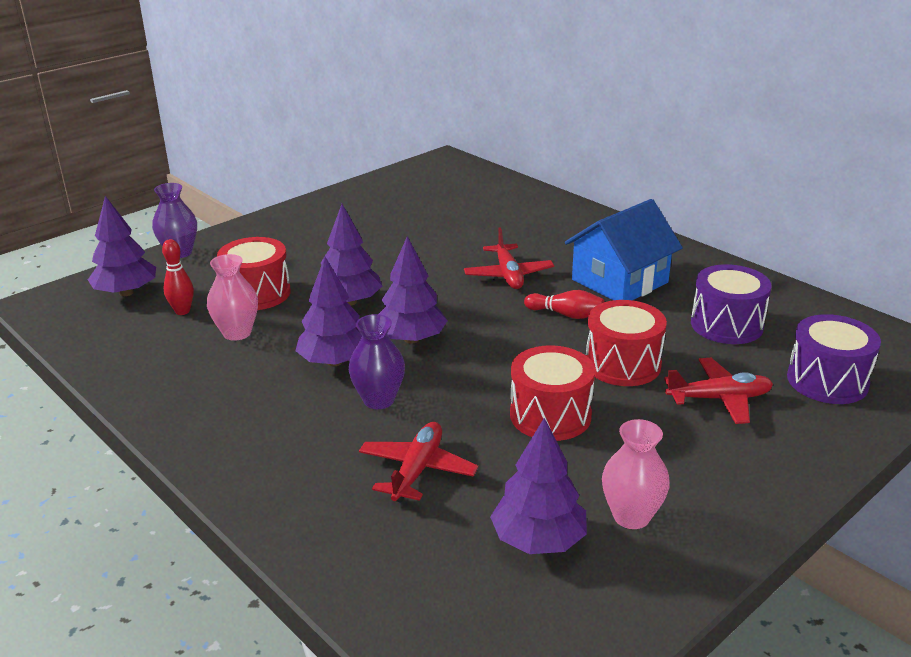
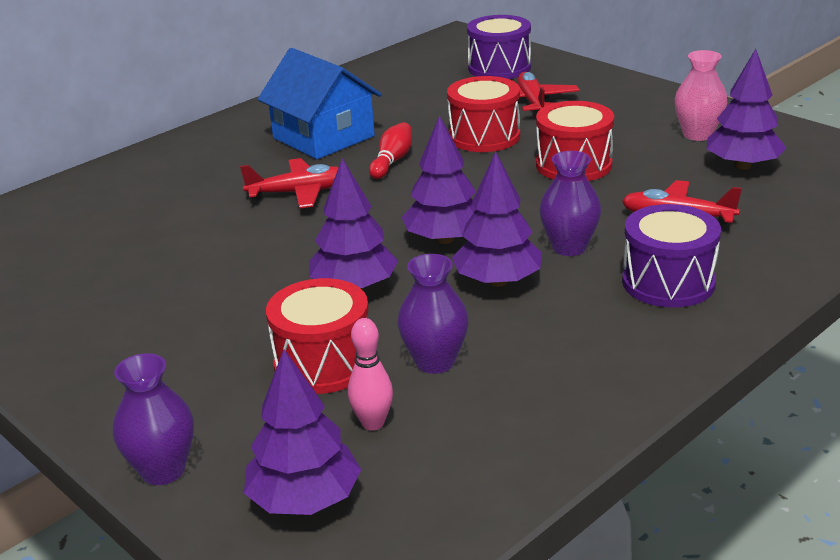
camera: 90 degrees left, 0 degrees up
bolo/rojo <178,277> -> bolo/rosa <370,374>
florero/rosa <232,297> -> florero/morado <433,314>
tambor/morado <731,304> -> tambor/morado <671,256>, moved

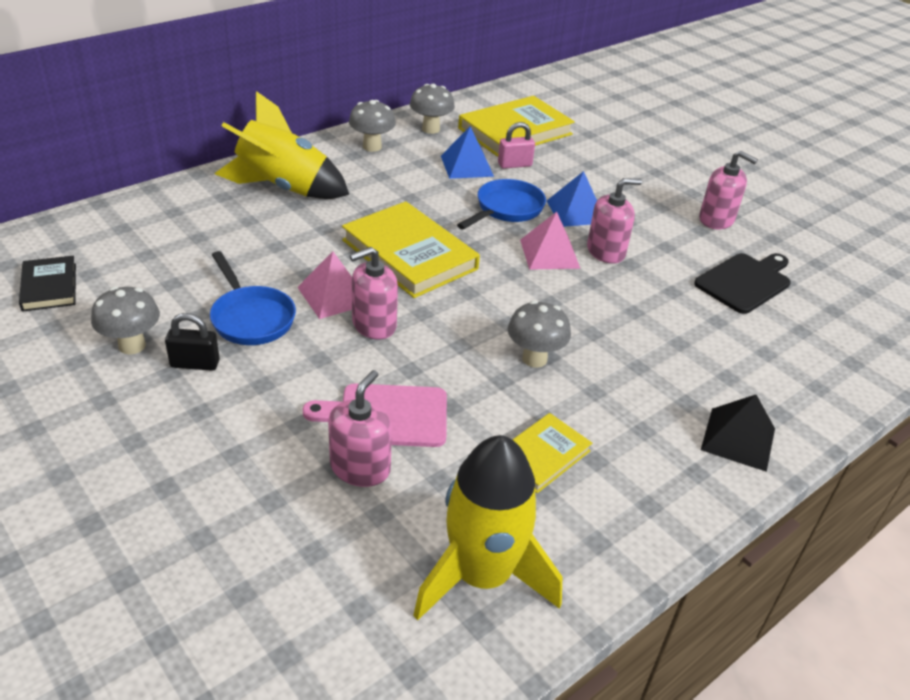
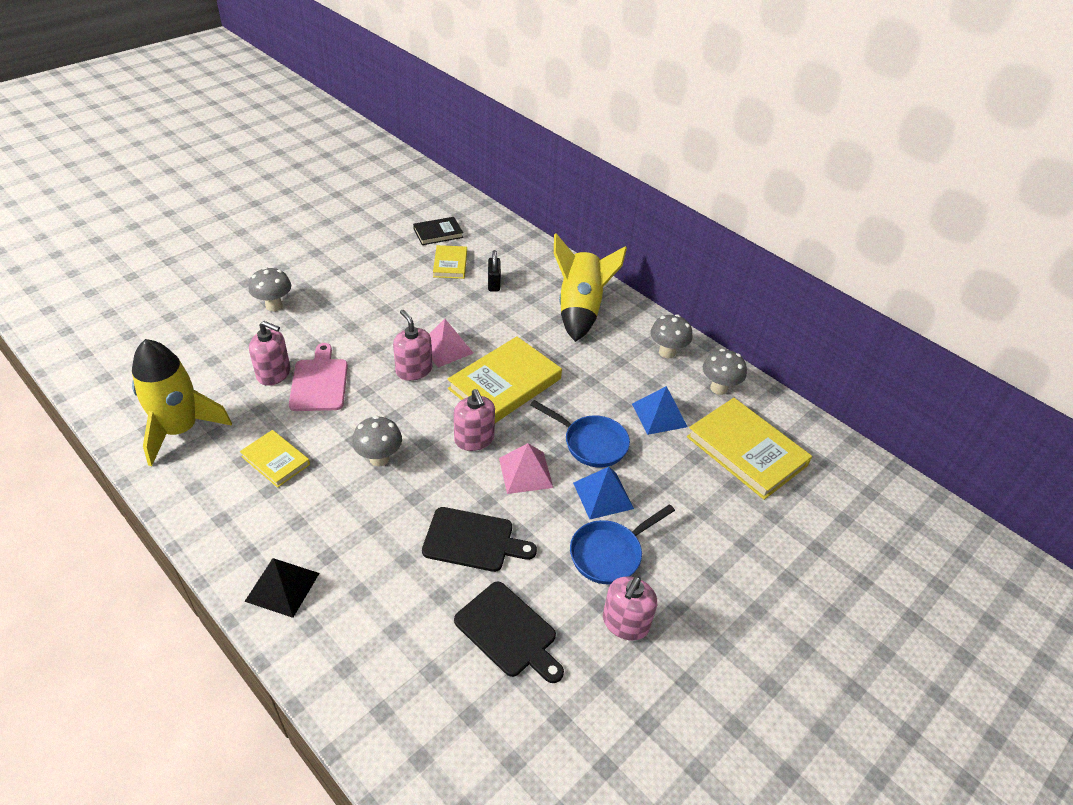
camera: 85 degrees right, 5 degrees up
candado/rosa <516,145> -> none
dispensador de jabón/rosa <614,221> -> dispensador de jabón/rosa <474,420>, moved
sartén/azul <253,298> -> sartén/azul <622,544>, moved
seta/gris <125,320> -> seta/gris <269,289>, moved
candado/negro <192,342> -> candado/negro <494,271>, moved
none -> libro/amarillo <450,262>
none -> tabla de cortar/negro <479,539>

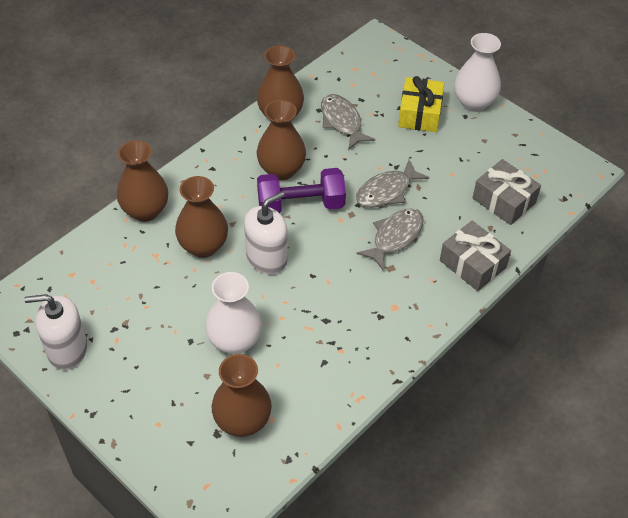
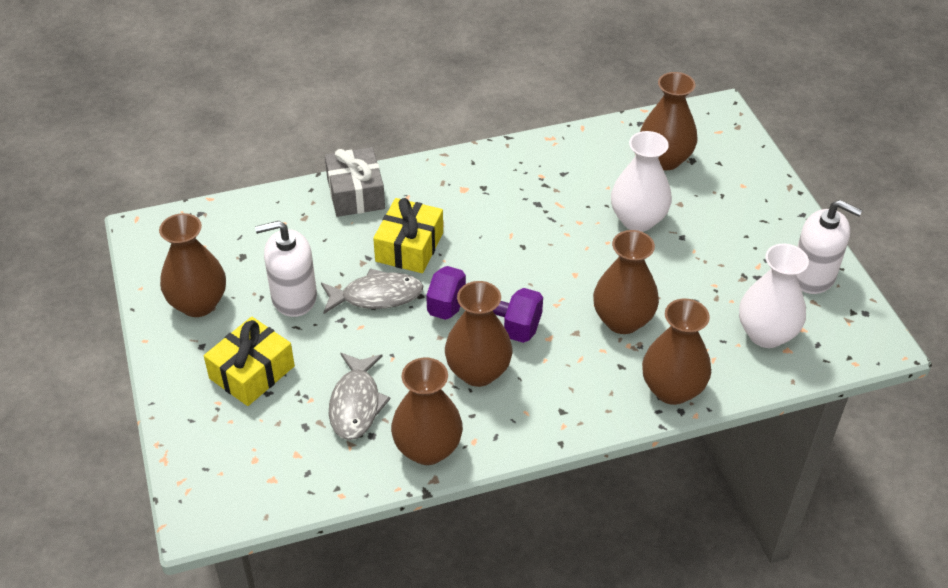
camera: 150 degrees left, 5 degrees down
florero/blanco <477,72> -> florero/blanco <774,296>, moved
regalo/gris <507,192> -> none
dispensador de jabón/blanco <266,232> -> dispensador de jabón/blanco <286,269>, moved
pez/gris <390,239> -> regalo/amarillo <408,235>
none -> florero/marrón <192,265>

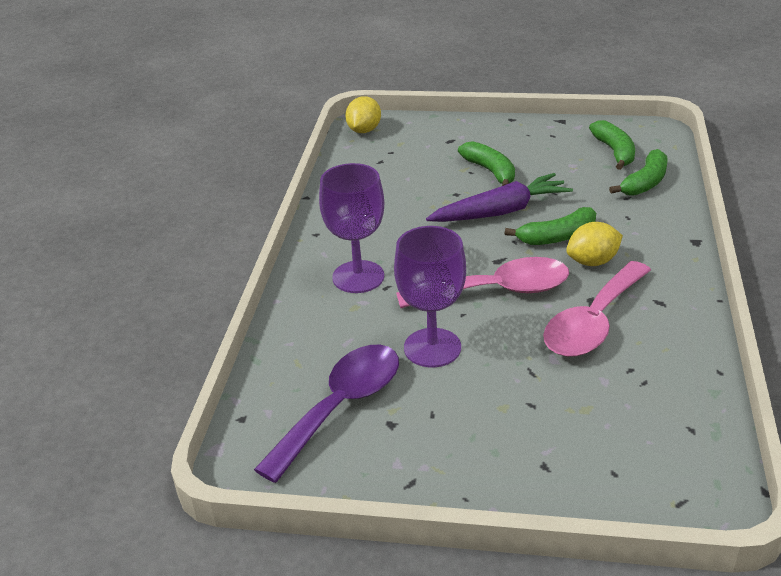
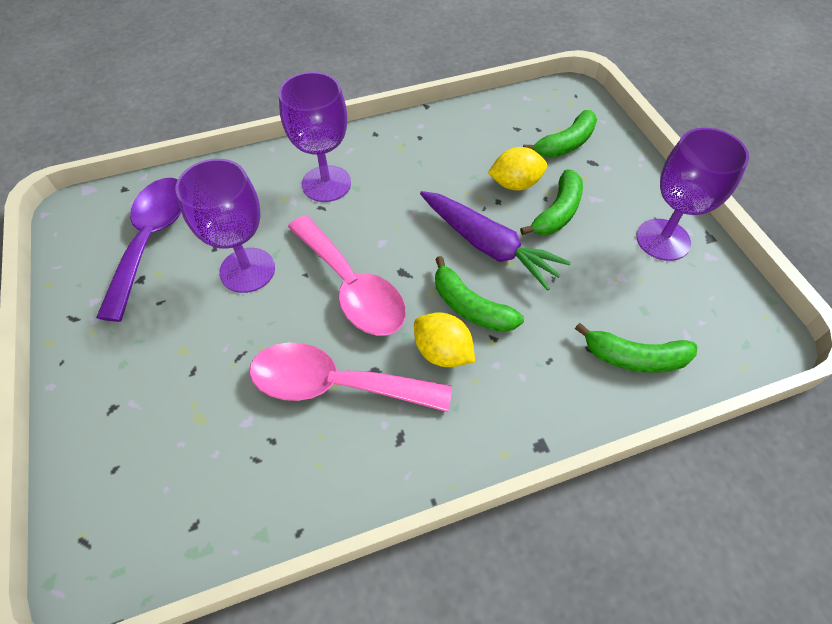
camera: 60 degrees right, 20 degrees up
limón/amarillo <363,114> -> limón/amarillo <517,169>, moved
plátano/verde <612,145> -> plátano/verde <560,134>, moved
cuchara/morado <326,414> -> cuchara/morado <138,250>, 90 degrees counterclockwise
none -> copa/morado <692,194>

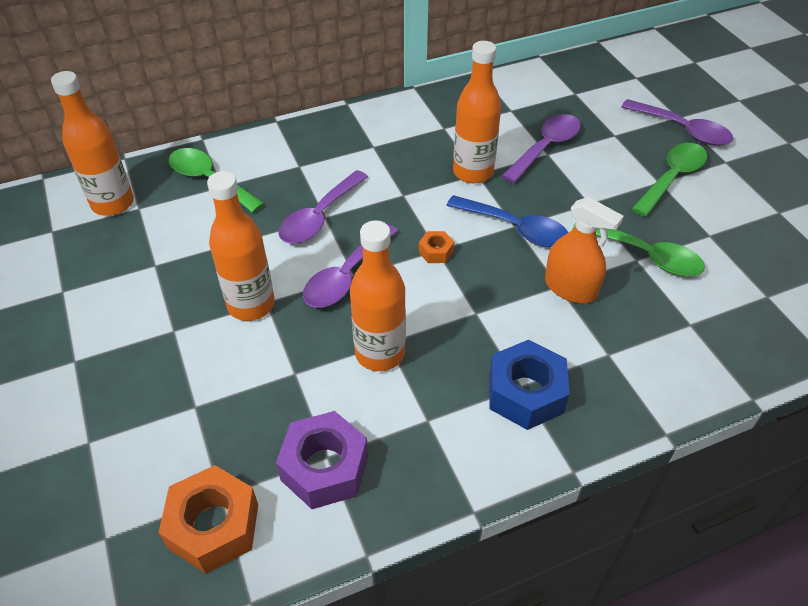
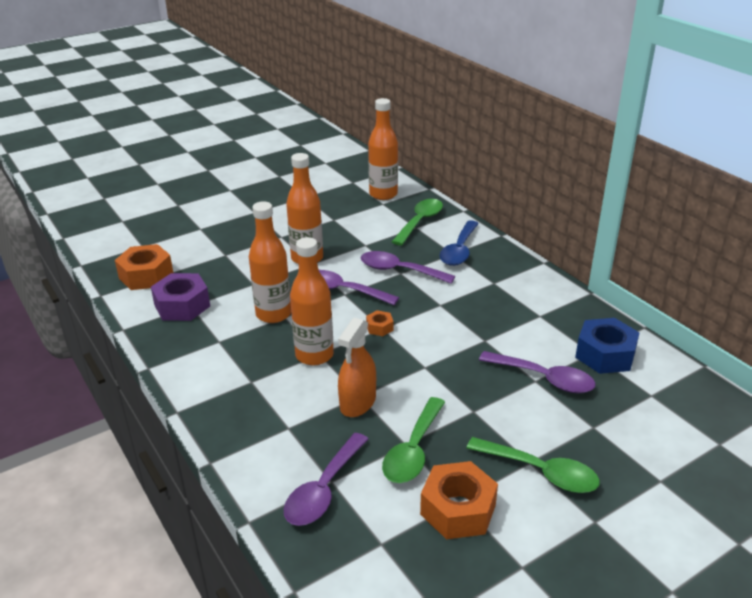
camera: 80 degrees right, 15 degrees down
botella/naranja <477,112> -> botella/naranja <312,301>, moved
cuchara/morado <677,122> -> cuchara/morado <326,479>, moved
cuchara/azul <507,221> -> cuchara/azul <459,243>, moved
tuerca/azul <529,385> -> tuerca/azul <607,346>, moved
none -> tuerca/naranja <459,500>

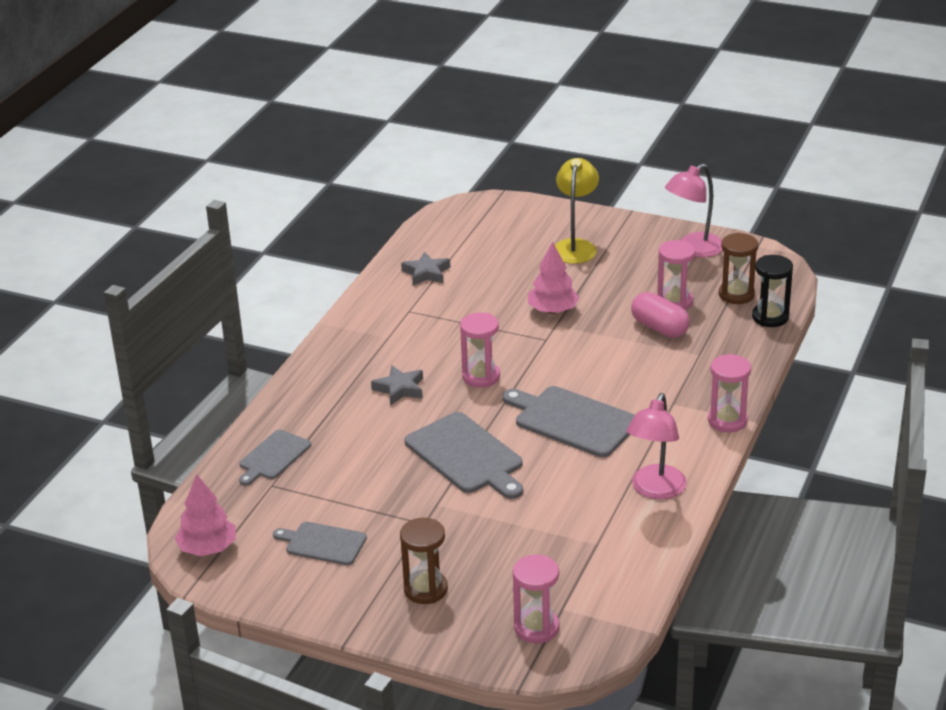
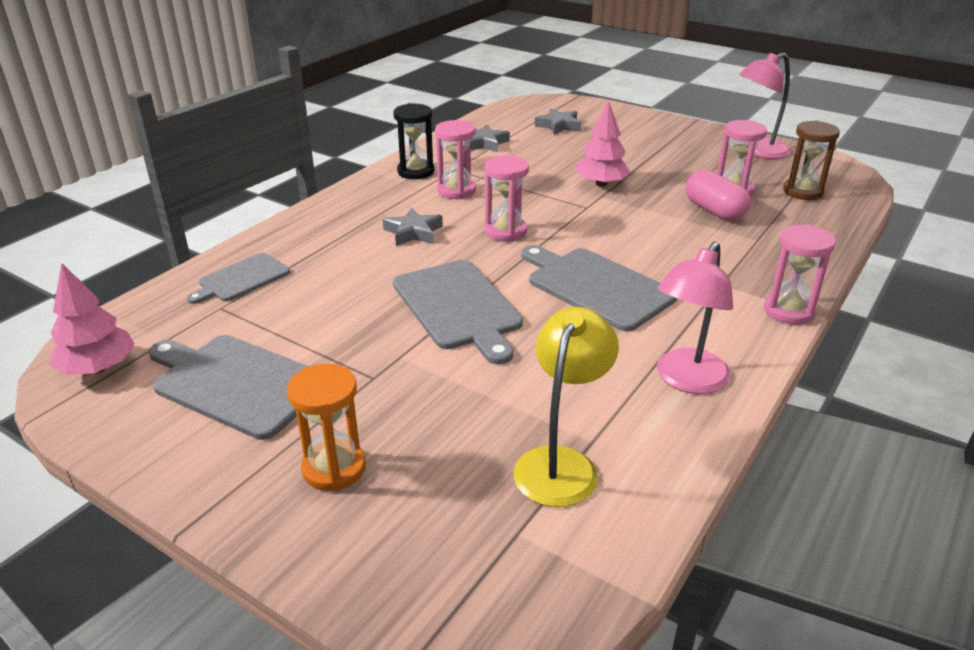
camera: 10 degrees right, 0 degrees up
lámpara/amarillo <577,211> -> lámpara/amarillo <566,407>, moved
reloj de arena/negro <772,291> -> reloj de arena/negro <413,141>, moved
reloj de arena/marrón <424,561> -> reloj de arena/naranja <326,427>
tabla de cortar/gris <320,543> -> tabla de cortar/gris <229,387>, x1.64
reloj de arena/rosa <536,599> -> reloj de arena/rosa <455,159>, moved
none -> estrella/gris <558,121>

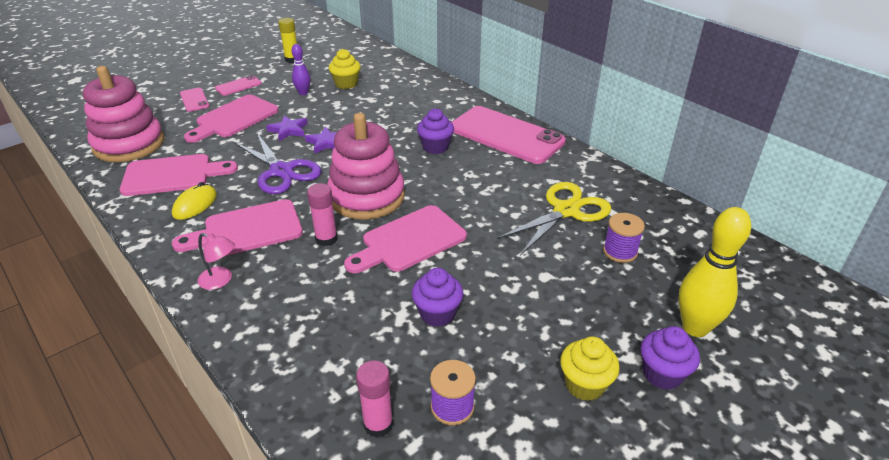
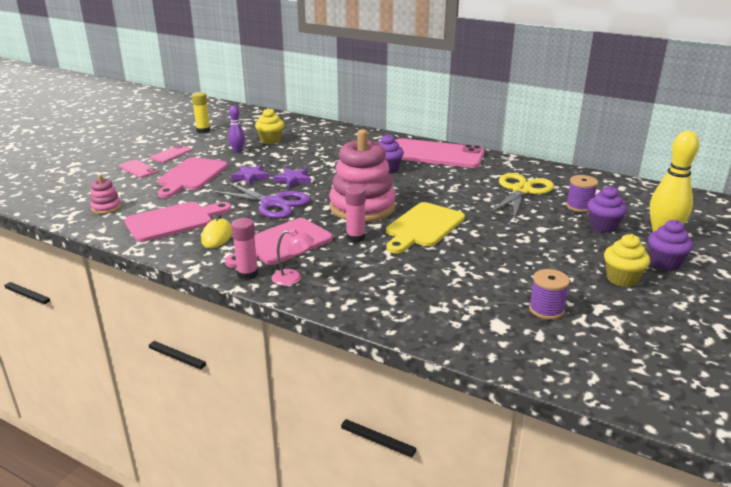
camera: 20 degrees left, 10 degrees down
juguete apilable/rosa <123,114> -> juguete apilable/rosa <106,194>, x0.44
tabla de cortar/rosa <405,239> -> tabla de cortar/amarillo <425,228>
magdalena/morado <437,297> -> magdalena/morado <607,209>, moved
barra de pegamento/rosa <374,399> -> barra de pegamento/rosa <244,249>, moved

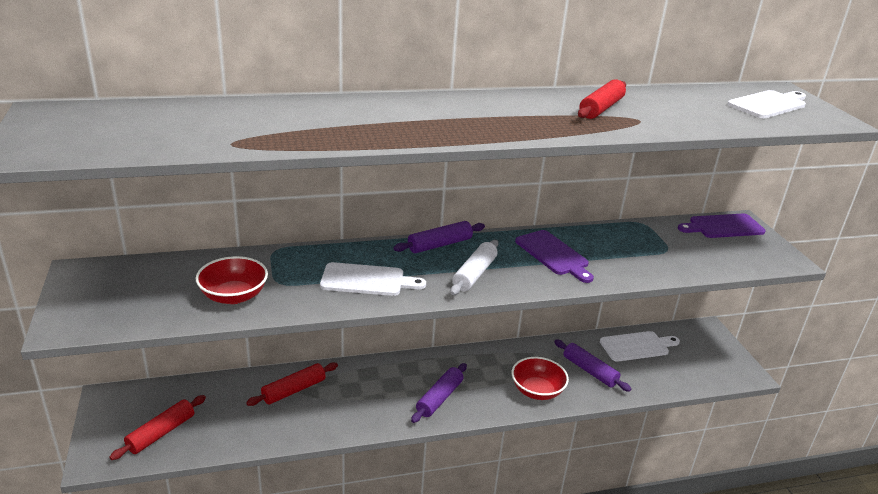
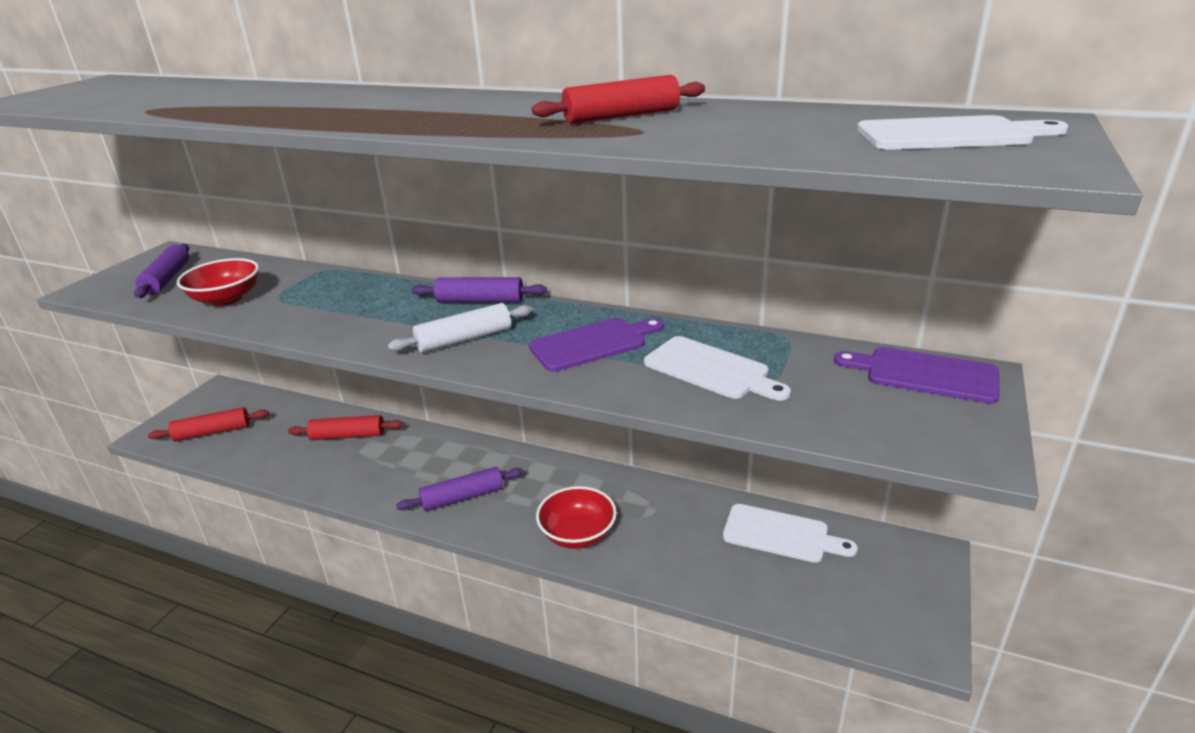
camera: 40 degrees right, 0 degrees up
tabla de cortar/morado <554,256> -> tabla de cortar/morado <596,345>, 120 degrees counterclockwise
tabla de cortar/blanco <373,279> -> tabla de cortar/blanco <717,368>, moved
rodillo/morado <592,366> -> rodillo/morado <161,271>, moved

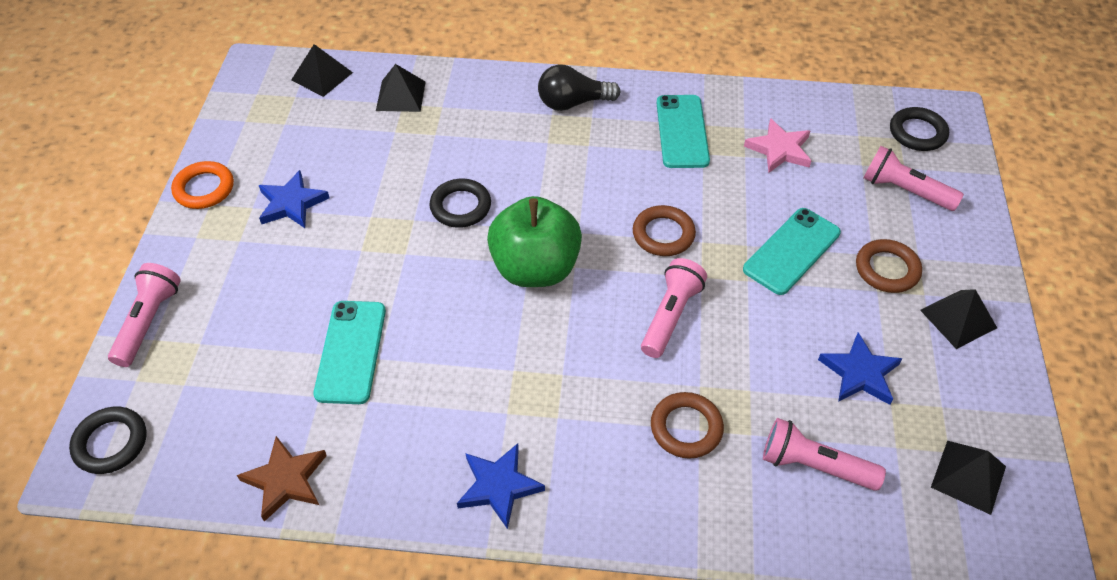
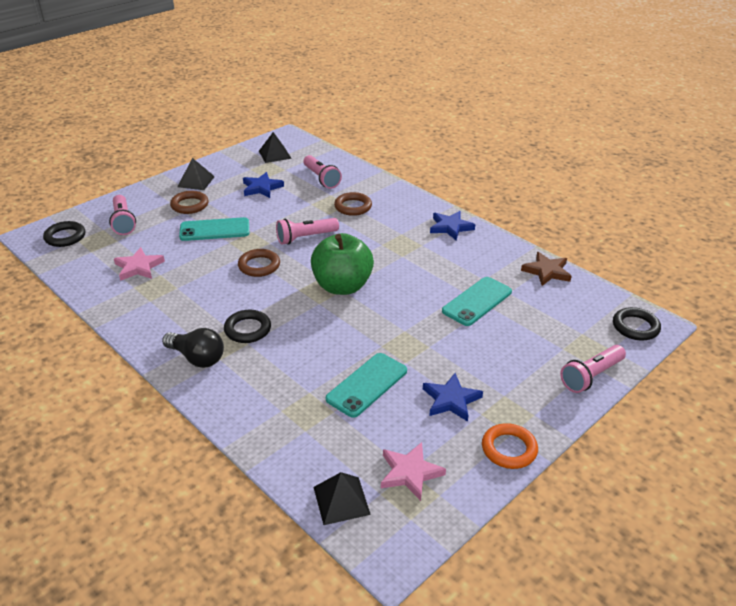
camera: 140 degrees left, 15 degrees down
pirámide/negro <401,88> -> none
móvil/turquesa <683,131> -> móvil/turquesa <366,385>, moved
anillo/negro <460,203> -> anillo/negro <247,326>, moved
none -> estrella/rosa <413,471>

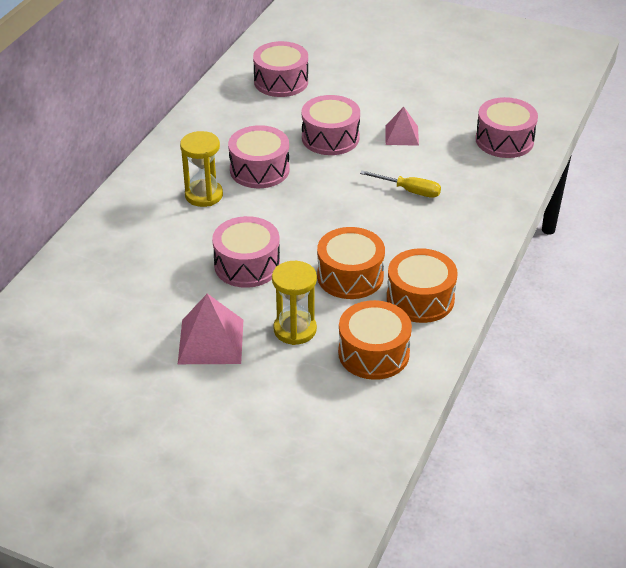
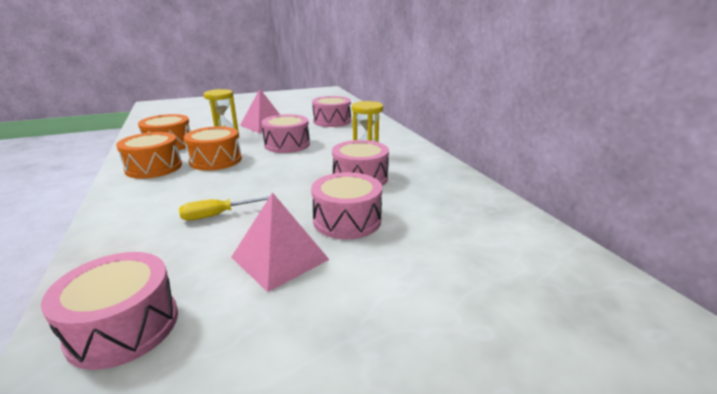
camera: 135 degrees right, 15 degrees down
tambor/rosa <280,69> -> tambor/rosa <331,111>, moved
pirámide/rosa <402,126> -> pirámide/rosa <280,242>, x1.55

